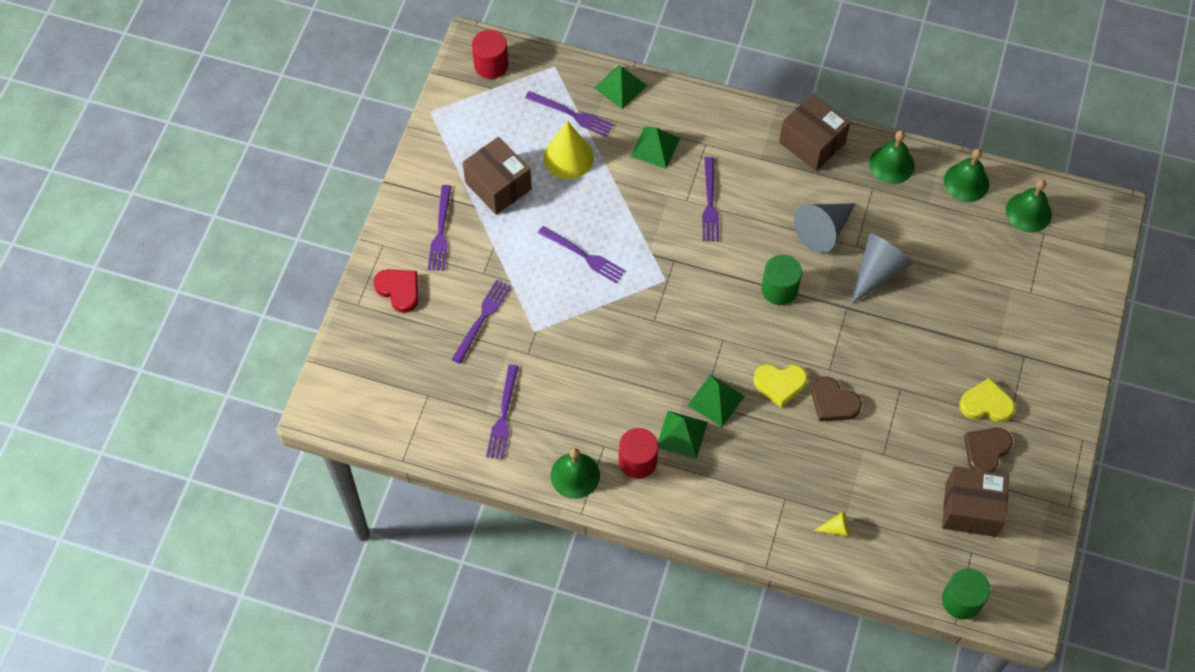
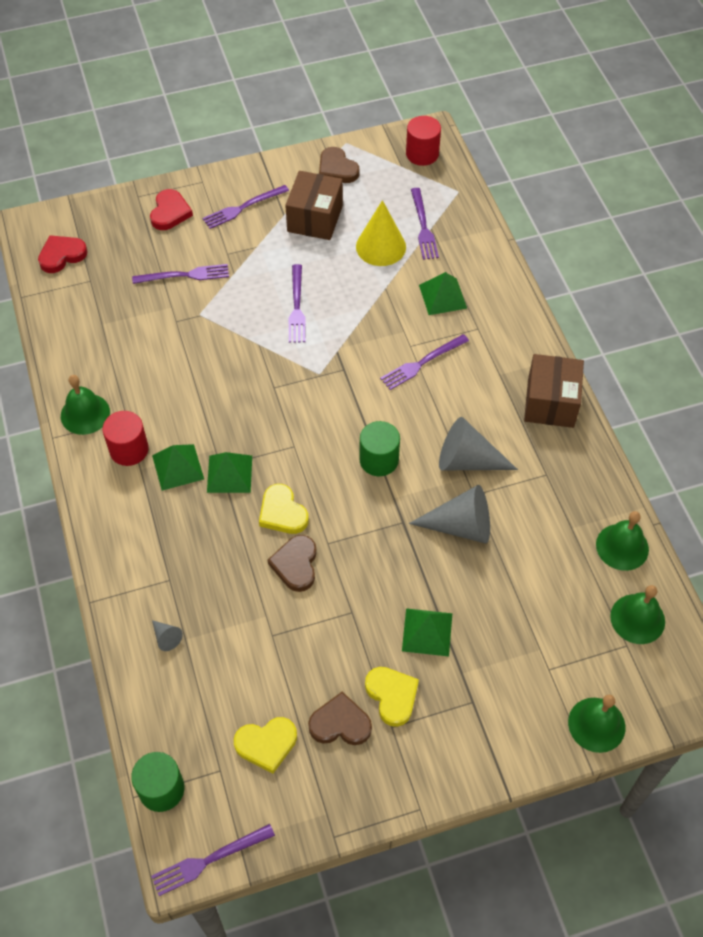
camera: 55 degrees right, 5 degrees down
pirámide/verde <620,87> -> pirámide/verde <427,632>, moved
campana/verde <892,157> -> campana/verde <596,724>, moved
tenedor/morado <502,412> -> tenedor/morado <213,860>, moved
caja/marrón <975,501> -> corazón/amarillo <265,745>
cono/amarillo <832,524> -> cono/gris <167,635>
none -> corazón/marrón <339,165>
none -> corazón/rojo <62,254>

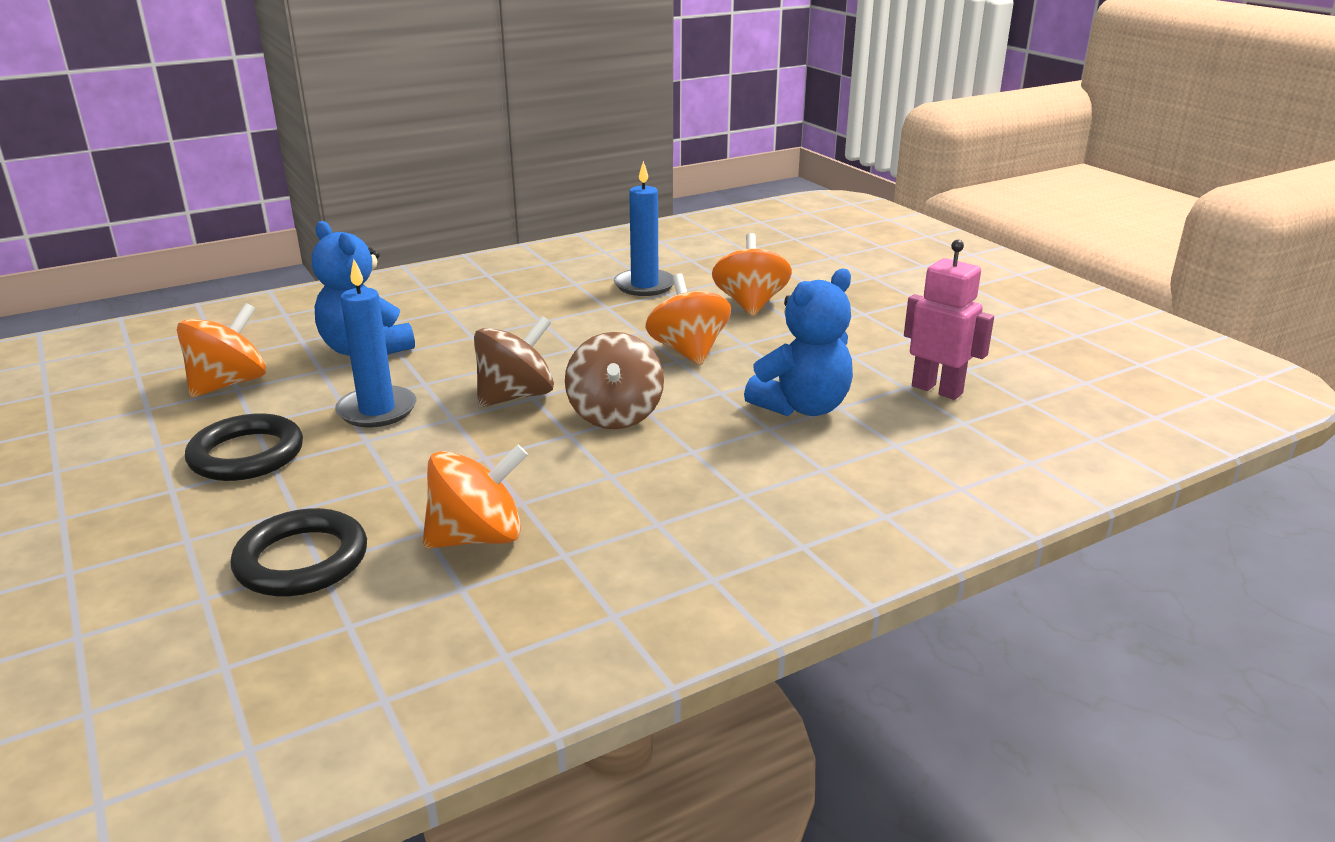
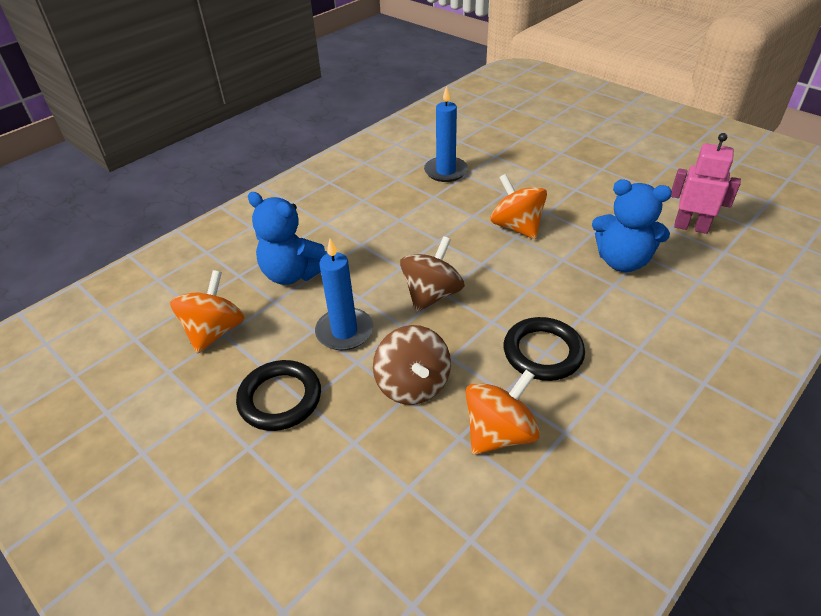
camera: 15 degrees left, 15 degrees up
peonza/naranja <752,274> -> none
osito/azul <798,342> -> osito/azul <632,225>, 75 degrees clockwise
peonza/marrón <614,380> -> peonza/marrón <412,365>, moved
anillo/negro <299,552> -> anillo/negro <544,349>, moved

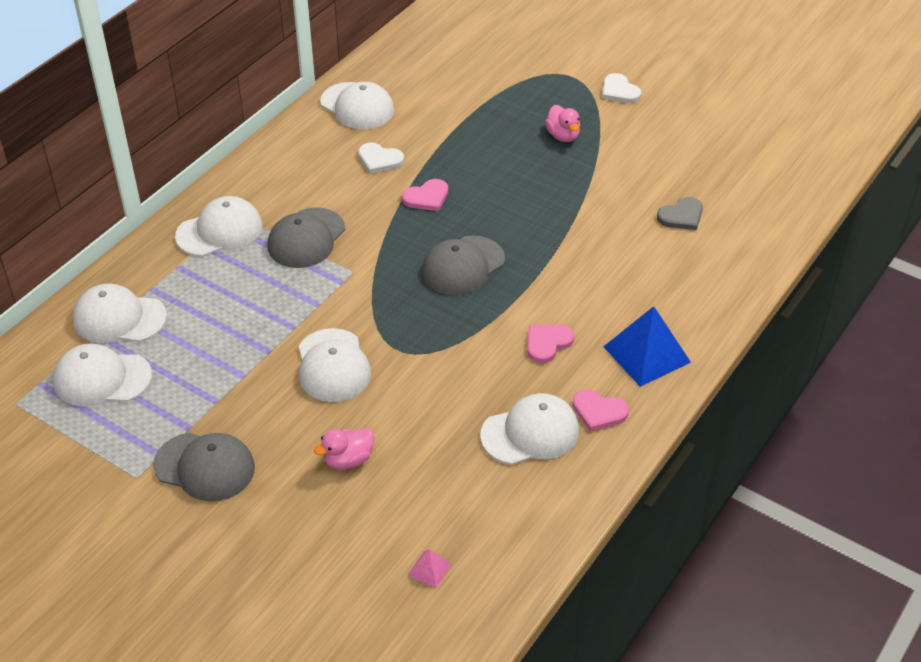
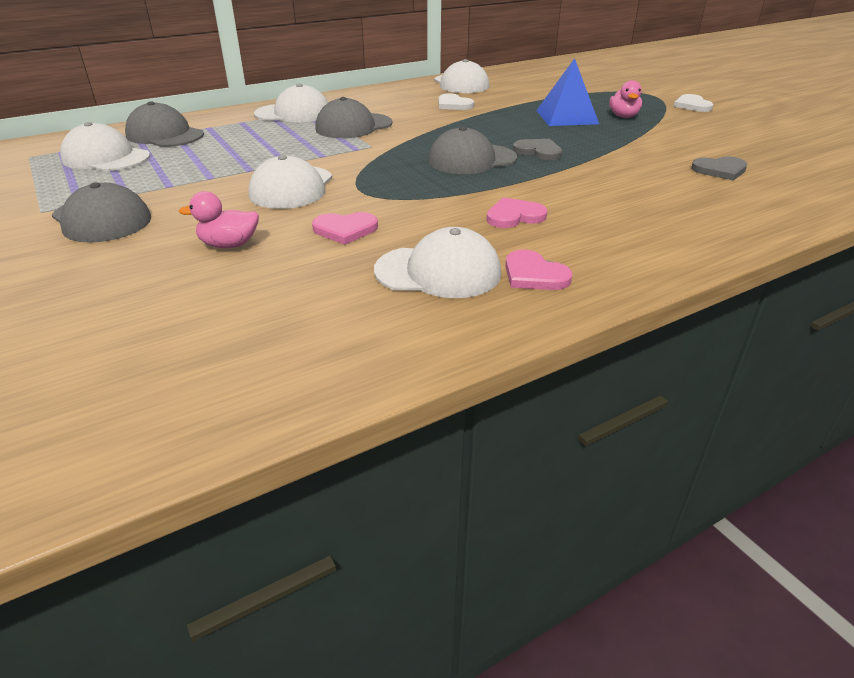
camera: 25 degrees right, 10 degrees down
corazón/rosa <425,195> -> corazón/rosa <345,228>, moved
gorra/blanco <120,313> -> gorra/gris <164,124>
pirámide/azul <647,346> -> pirámide/azul <567,92>, moved
pirámide/rosa <430,568> -> none
none -> corazón/gris <537,149>

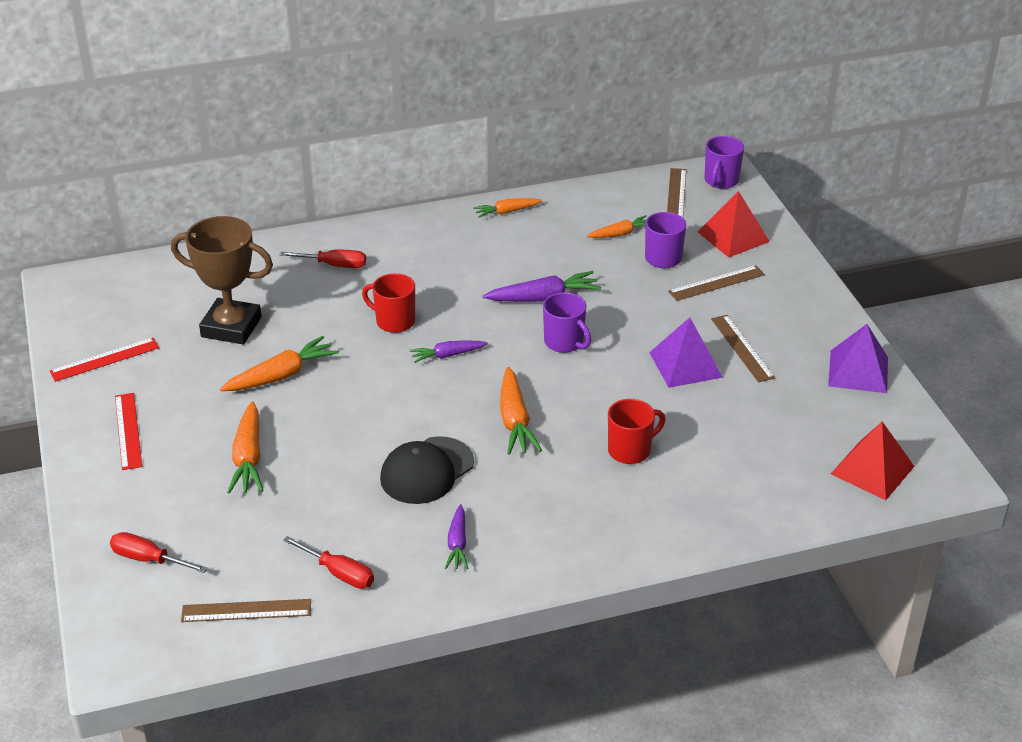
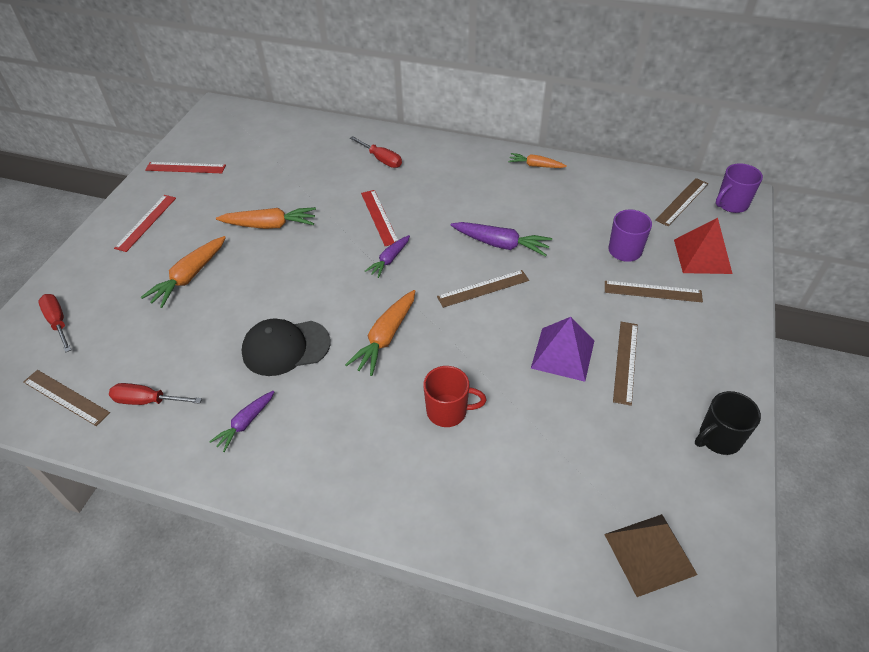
camera: 35 degrees right, 10 degrees up
zanahoria/naranja <617,226> -> none
trofeo/marrón <222,280> -> none
taza/rojo <388,303> -> regla/rojo <379,218>
taza/morado <567,322> -> regla/marrón <483,289>
pirámide/morado <858,358> -> taza/negro <728,423>
zanahoria/morado <449,351> -> zanahoria/morado <387,256>, 75 degrees counterclockwise
pirámide/rojo <873,461> -> pirámide/marrón <651,555>
destornillador/rojo <328,562> -> destornillador/rojo <155,394>, 120 degrees clockwise

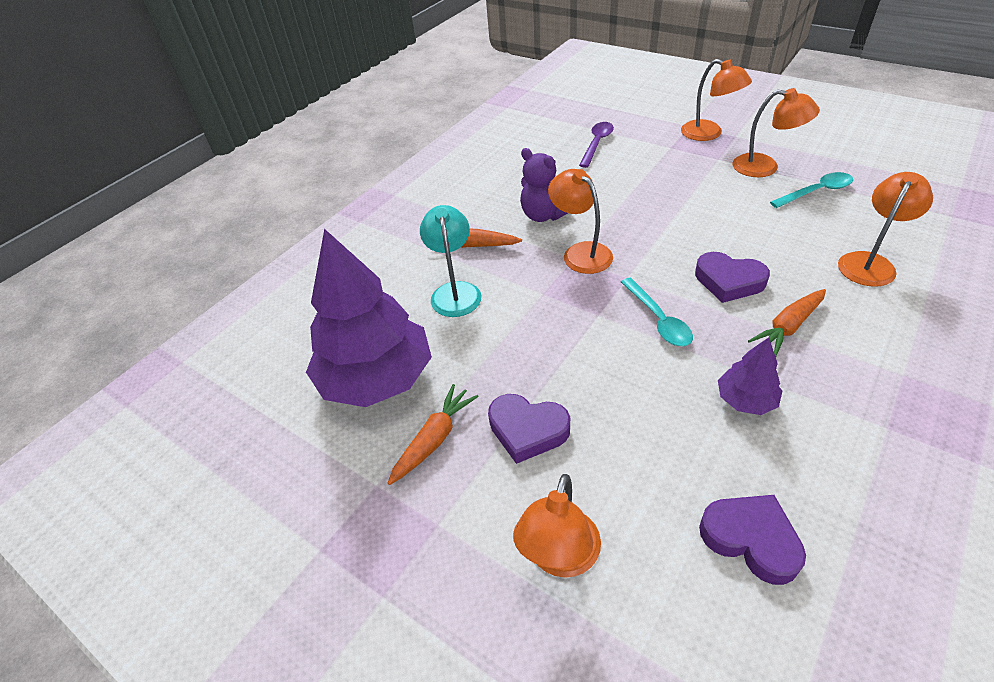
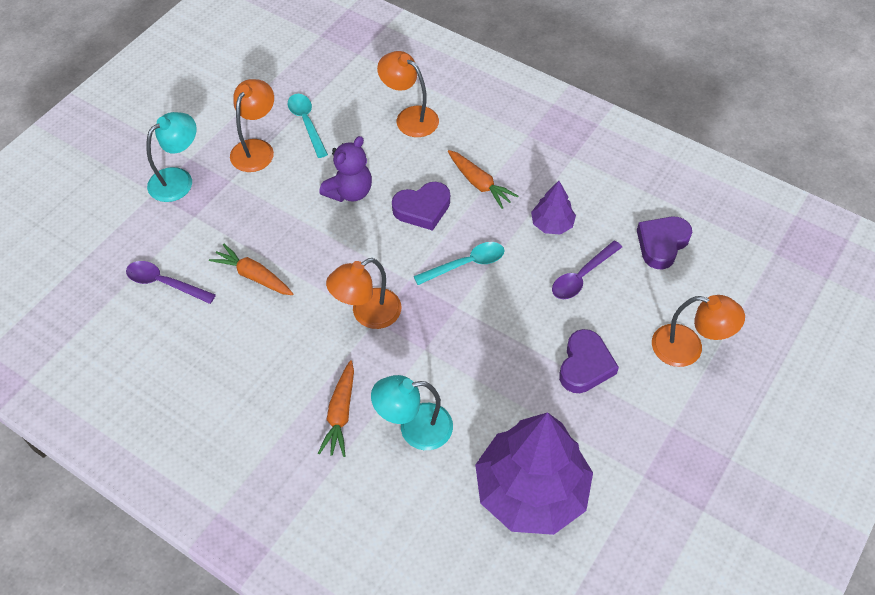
camera: 95 degrees left, 10 degrees up
lámpara/naranja <716,100> -> lámpara/turquesa <171,157>
osito/morado <544,185> -> osito/morado <345,169>, moved
corazón/morado <732,277> -> corazón/morado <421,206>, 45 degrees clockwise
zanahoria/naranja <433,434> -> zanahoria/naranja <251,269>, moved
none -> cuchara/morado <587,269>

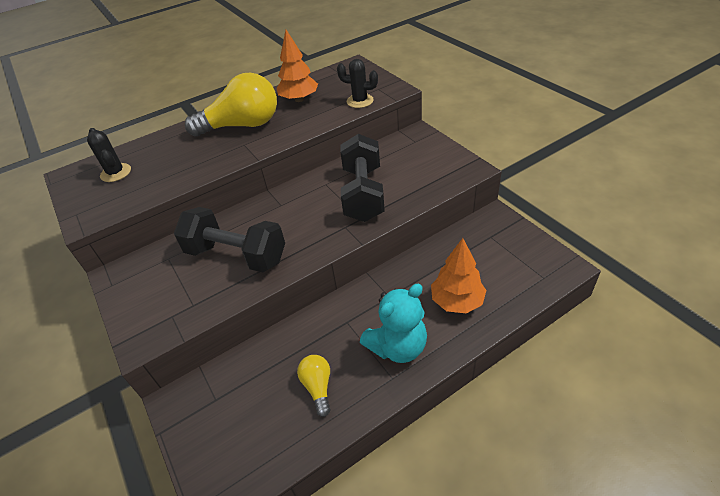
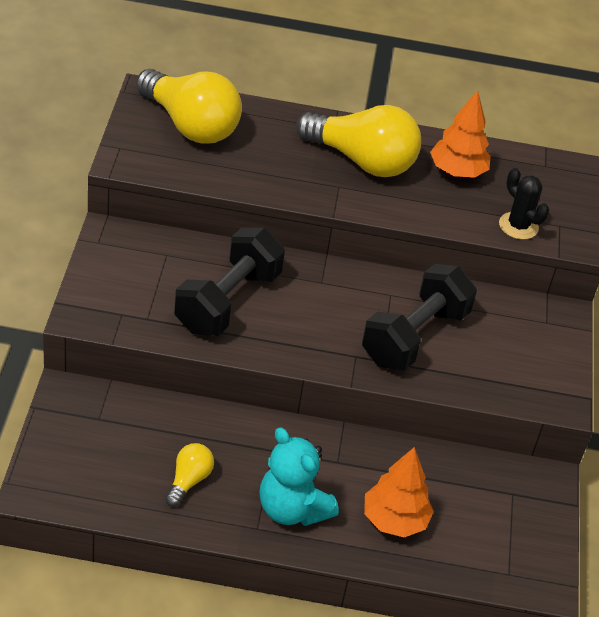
camera: 30 degrees right, 0 degrees up
cactus/negro <109,155> -> bombilla/amarillo <189,106>
mancuerna/negro <229,240> -> mancuerna/negro <229,281>, 60 degrees clockwise
osito/turquesa <393,323> -> osito/turquesa <299,476>, 45 degrees clockwise

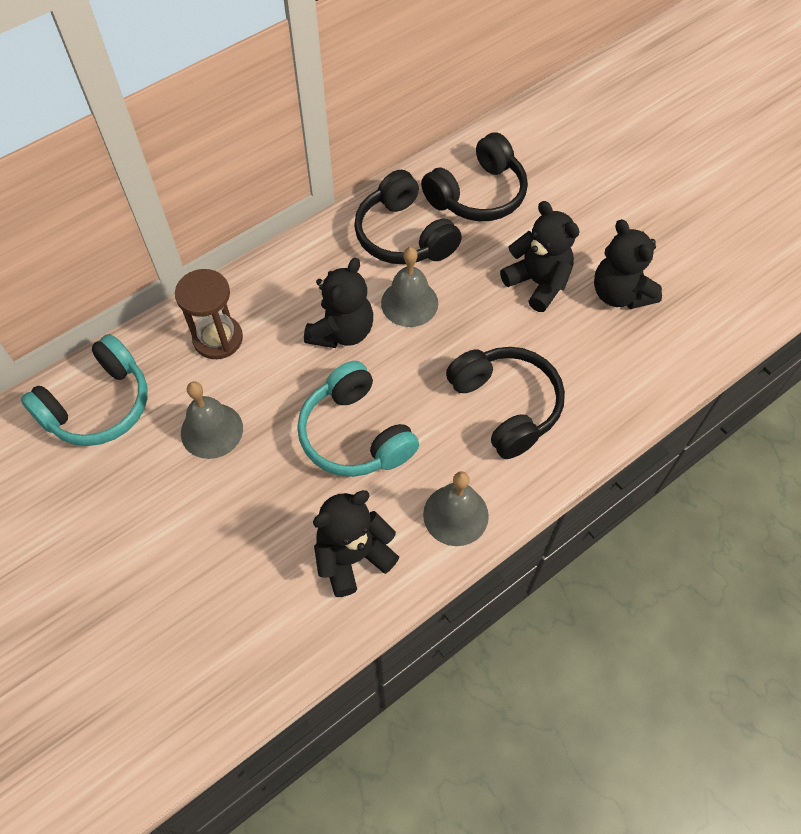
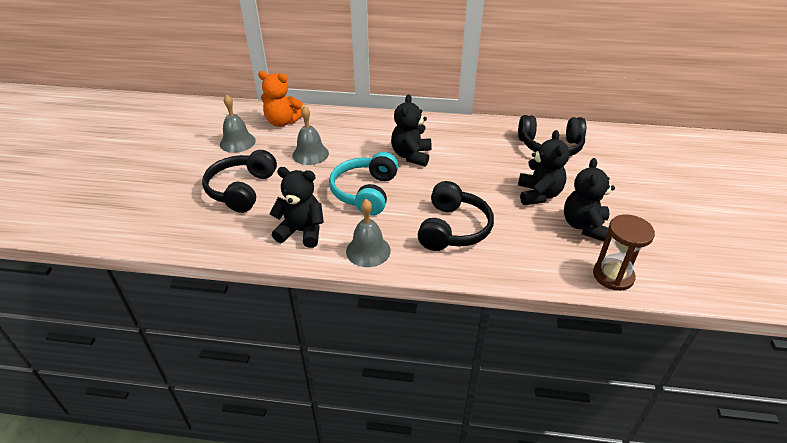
camera: 45 degrees right, 20 degrees down
auriculares/negro <408,217> -> auriculares/negro <239,181>, moved
campana/gris <409,287> -> campana/gris <238,124>, moved
osito/negro <338,302> -> osito/negro <411,130>, 120 degrees clockwise
reloj de arena/marrón <209,314> -> reloj de arena/marrón <624,252>, moved
auriculares/turquesa <84,390> -> osito/naranja <280,99>

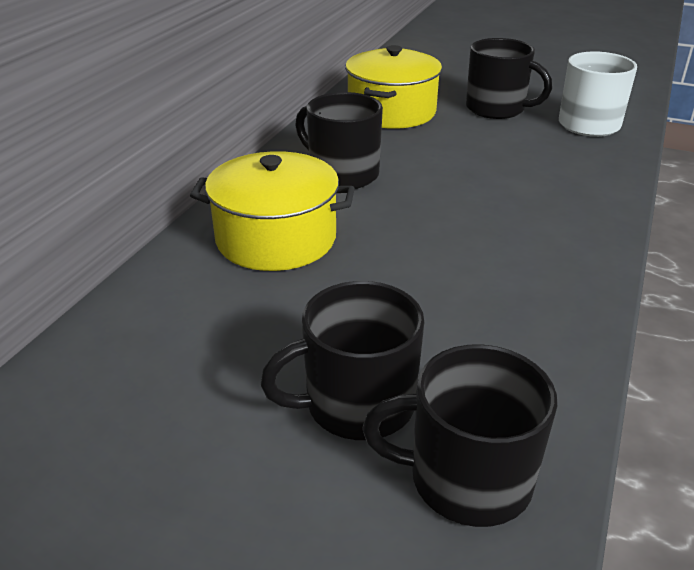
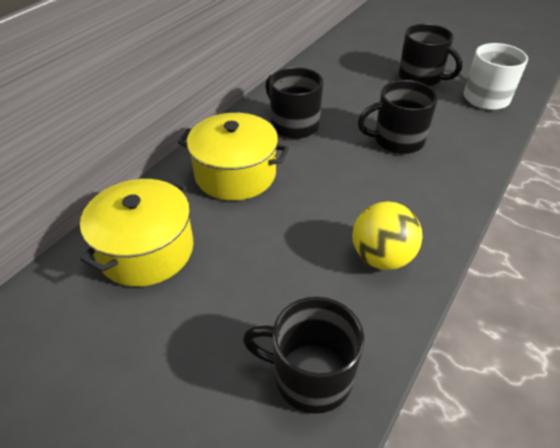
camera: 10 degrees right, 10 degrees up
olla/amarillo <393,87> -> olla/amarillo <137,233>, moved
taza/negro <342,360> -> taza/negro <398,117>, moved
none -> pelota/amarillo <387,235>

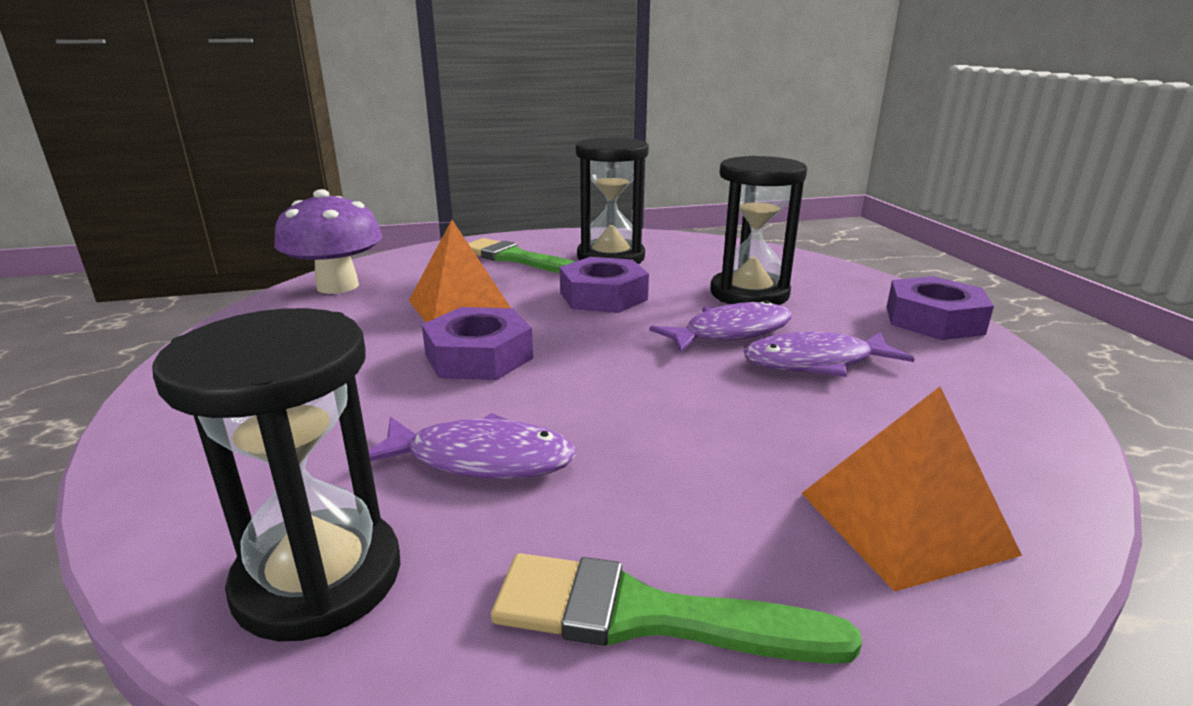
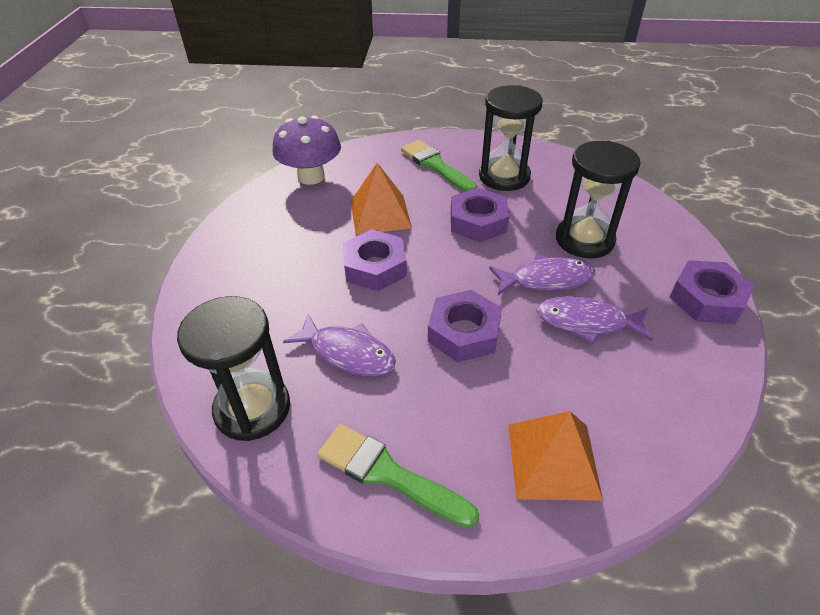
camera: 20 degrees right, 20 degrees up
none -> tuerca/morado <465,326>

